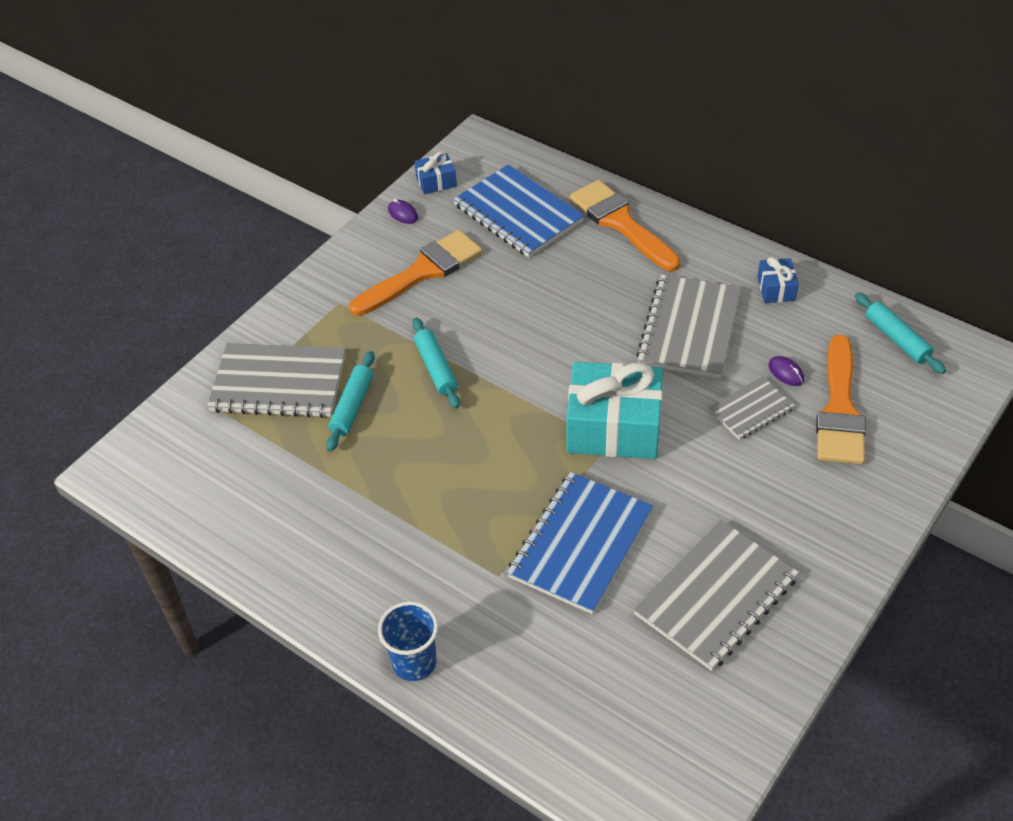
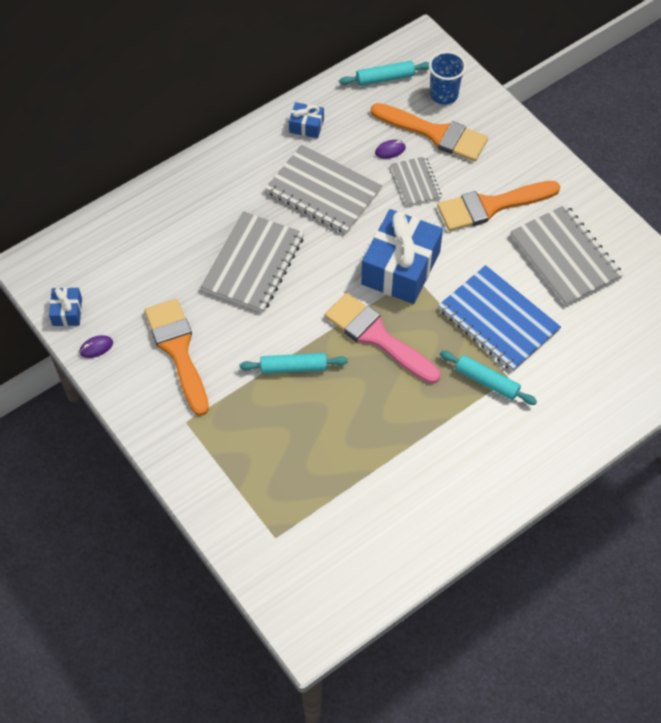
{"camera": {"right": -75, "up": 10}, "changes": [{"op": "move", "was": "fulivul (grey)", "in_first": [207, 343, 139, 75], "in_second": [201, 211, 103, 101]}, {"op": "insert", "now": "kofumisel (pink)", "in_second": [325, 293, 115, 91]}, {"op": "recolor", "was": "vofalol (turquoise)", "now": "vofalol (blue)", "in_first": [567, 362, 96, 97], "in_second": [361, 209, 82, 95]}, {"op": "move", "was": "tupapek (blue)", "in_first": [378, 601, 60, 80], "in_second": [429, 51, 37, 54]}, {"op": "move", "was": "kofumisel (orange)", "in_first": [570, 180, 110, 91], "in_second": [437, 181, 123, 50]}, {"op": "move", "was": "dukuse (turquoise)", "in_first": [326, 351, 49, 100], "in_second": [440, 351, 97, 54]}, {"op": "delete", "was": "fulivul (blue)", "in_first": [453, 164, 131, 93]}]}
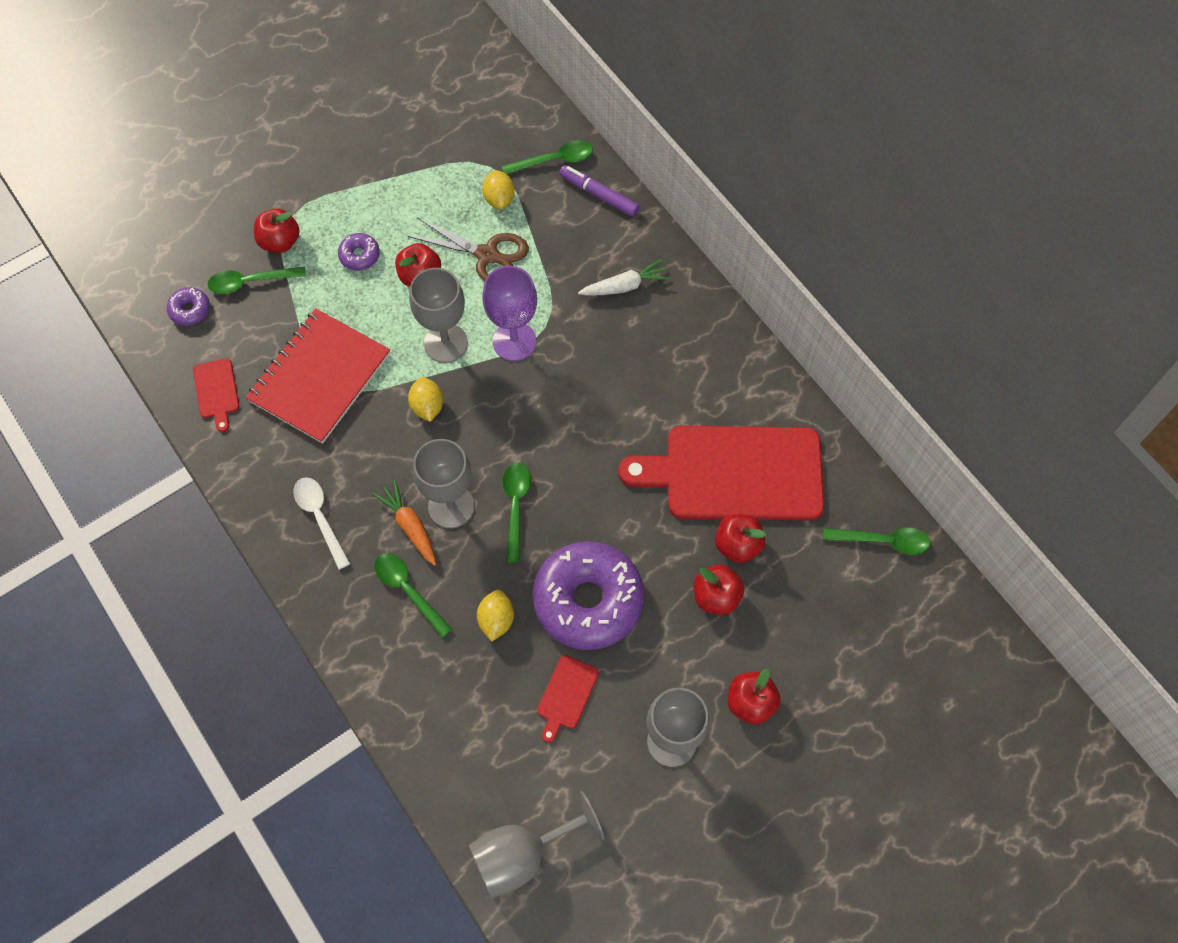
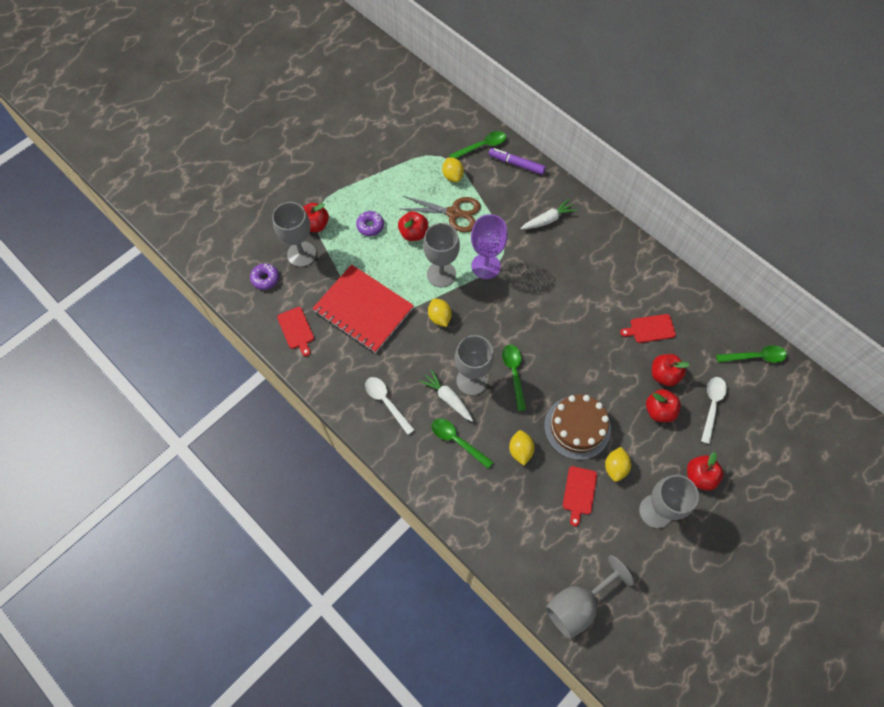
{"camera": {"right": -10, "up": 0}, "changes": [{"op": "replace", "was": "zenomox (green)", "now": "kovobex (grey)", "in_first": [208, 267, 98, 27], "in_second": [272, 202, 44, 65]}, {"op": "rotate", "was": "fulivul (red)", "in_first": [245, 308, 145, 136], "in_second": [312, 264, 102, 89], "clockwise": -75}, {"op": "recolor", "was": "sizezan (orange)", "now": "sizezan (white)", "in_first": [373, 480, 63, 86], "in_second": [419, 369, 54, 52]}, {"op": "replace", "was": "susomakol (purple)", "now": "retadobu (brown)", "in_first": [532, 541, 112, 109], "in_second": [544, 394, 67, 66]}, {"op": "insert", "now": "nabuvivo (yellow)", "in_second": [605, 447, 26, 35]}, {"op": "resize", "was": "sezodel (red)", "in_first": [618, 426, 206, 94], "in_second": [620, 314, 56, 29], "ratio": 0.4}, {"op": "insert", "now": "zenomox (white)", "in_second": [701, 377, 26, 67]}]}
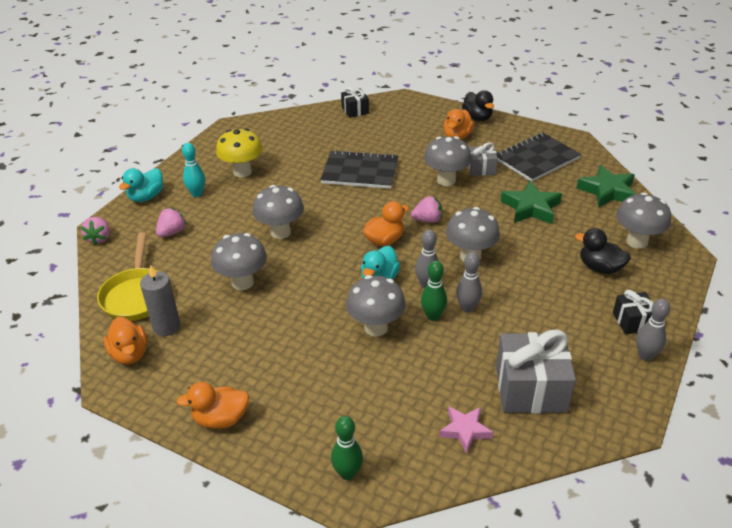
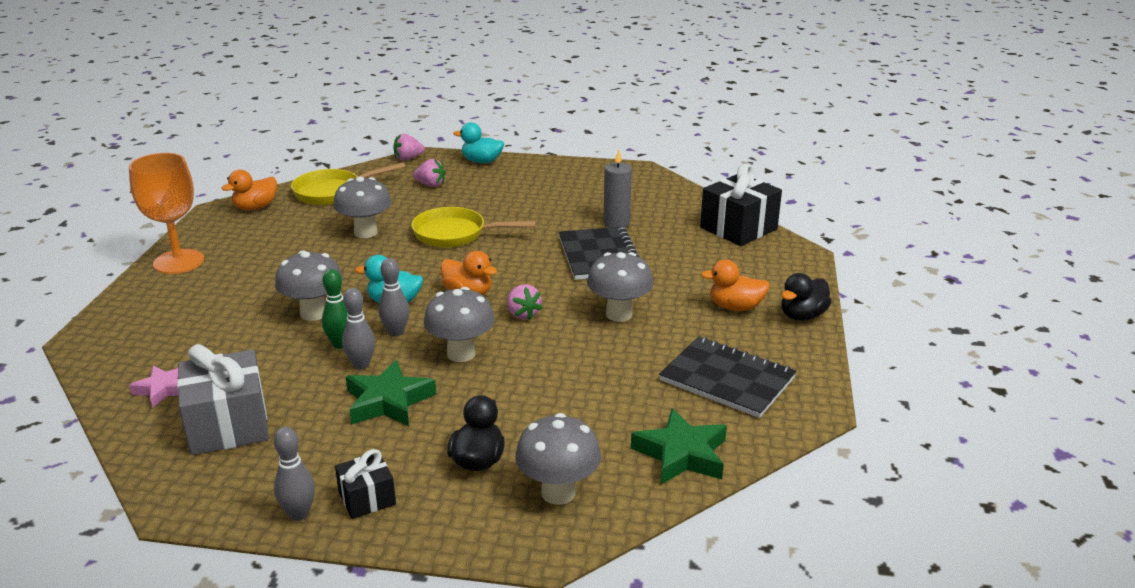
{"camera": {"right": 70, "up": -10}, "changes": [{"op": "replace", "was": "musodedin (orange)", "now": "kovobex (orange)", "in_first": [176, 382, 73, 47], "in_second": [129, 153, 75, 121]}, {"op": "move", "was": "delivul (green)", "in_first": [501, 181, 61, 43], "in_second": [346, 360, 90, 67]}, {"op": "replace", "was": "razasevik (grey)", "now": "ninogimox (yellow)", "in_first": [252, 185, 52, 54], "in_second": [411, 207, 125, 41]}, {"op": "move", "was": "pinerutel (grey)", "in_first": [140, 265, 40, 71], "in_second": [604, 149, 28, 79]}, {"op": "resize", "was": "vofalol (black)", "in_first": [341, 86, 28, 32], "in_second": [700, 164, 82, 82], "ratio": 1.84}, {"op": "delete", "was": "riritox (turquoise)", "in_first": [182, 143, 23, 54]}, {"op": "delete", "was": "razasevik (yellow)", "in_first": [216, 128, 47, 50]}, {"op": "delete", "was": "riritox (green)", "in_first": [331, 416, 32, 64]}, {"op": "delete", "was": "vofalol (grey)", "in_first": [468, 142, 30, 34]}]}
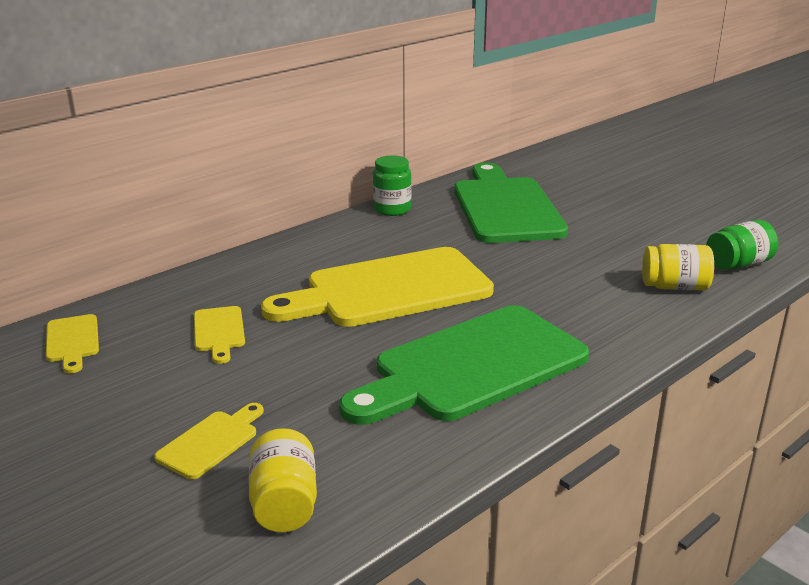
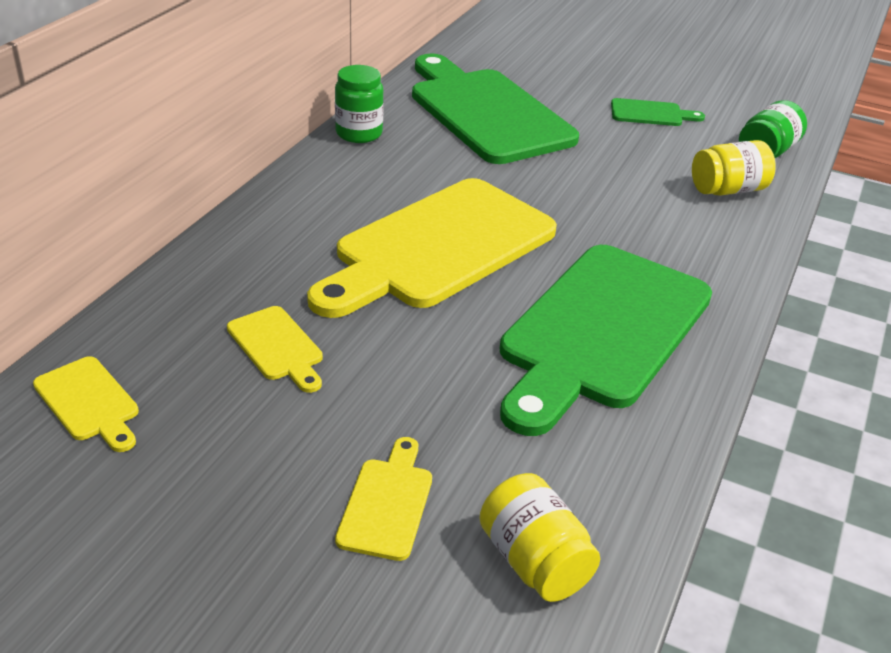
{"camera": {"right": -25, "up": 10}, "changes": [{"op": "insert", "now": "sezodel (green)", "in_second": [611, 98, 94, 28]}]}
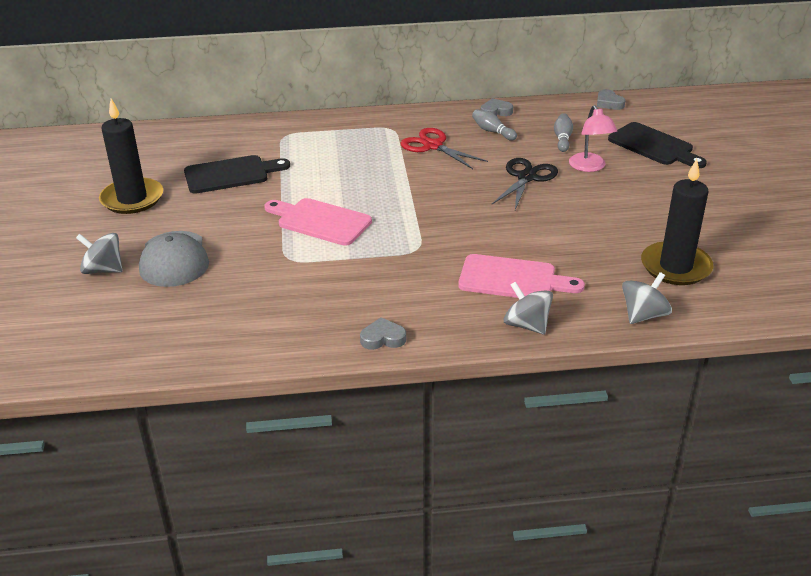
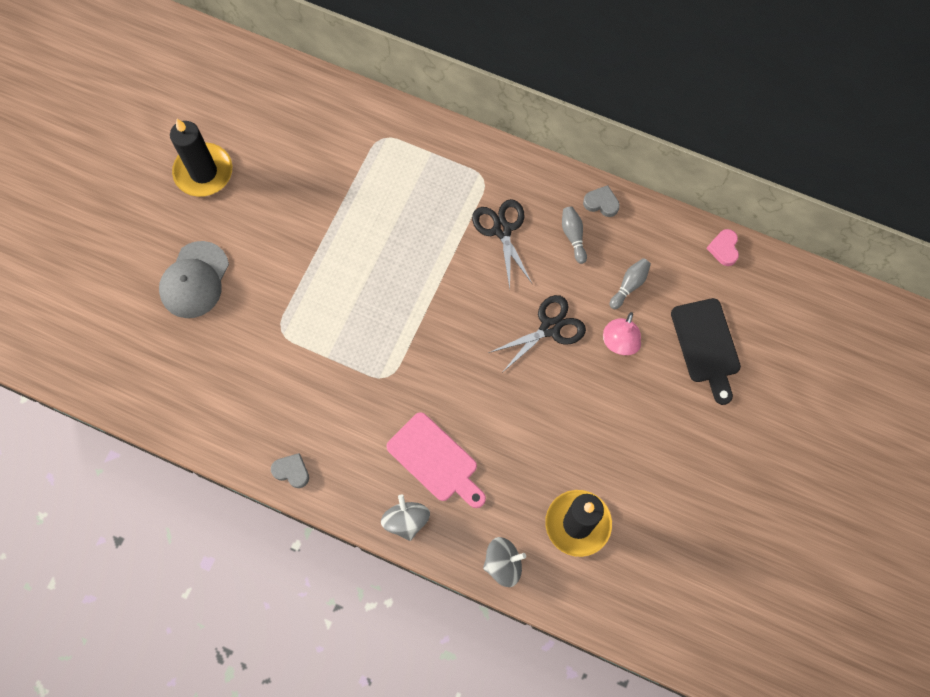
{"camera": {"right": 30, "up": 35}, "changes": [{"op": "recolor", "was": "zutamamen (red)", "now": "zutamamen (black)", "in_first": [401, 128, 87, 41], "in_second": [472, 199, 61, 89]}, {"op": "recolor", "was": "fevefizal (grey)", "now": "fevefizal (pink)", "in_first": [597, 89, 29, 21], "in_second": [707, 229, 32, 37]}, {"op": "delete", "was": "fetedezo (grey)", "in_first": [76, 233, 47, 41]}, {"op": "delete", "was": "sezodel (black)", "in_first": [184, 155, 106, 38]}, {"op": "delete", "was": "sezodel (pink)", "in_first": [264, 198, 108, 48]}]}
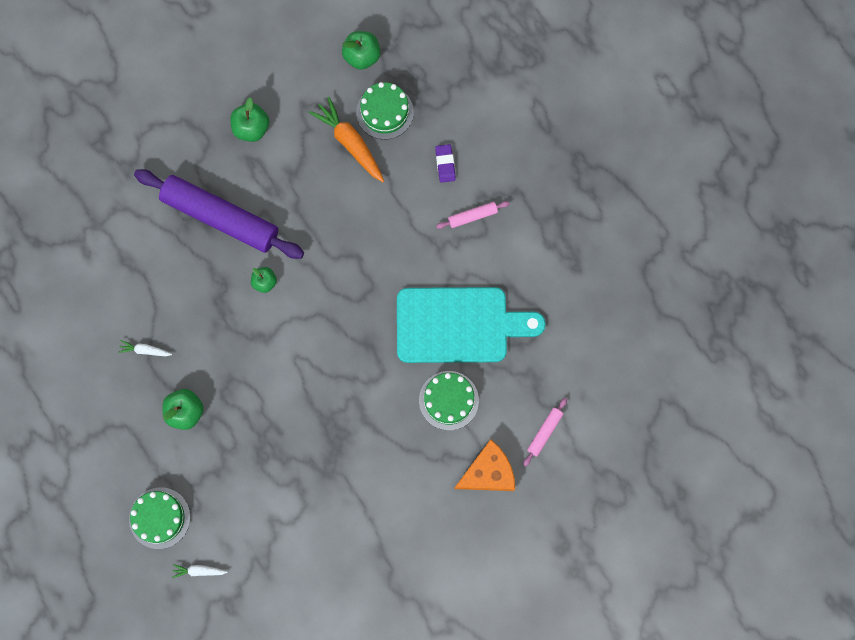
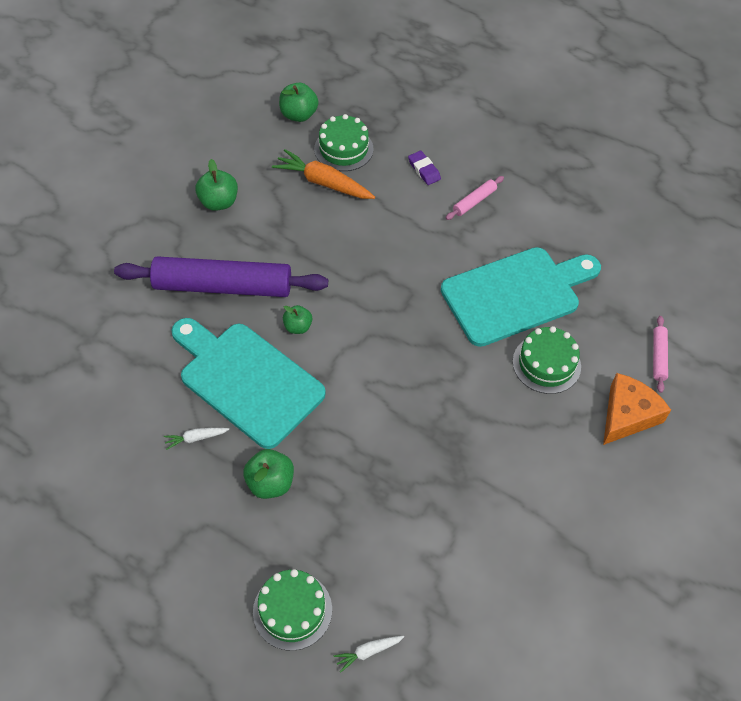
{"camera": {"right": -25, "up": -20}, "changes": [{"op": "insert", "now": "sezodel (turquoise)", "in_second": [171, 318, 155, 131]}]}
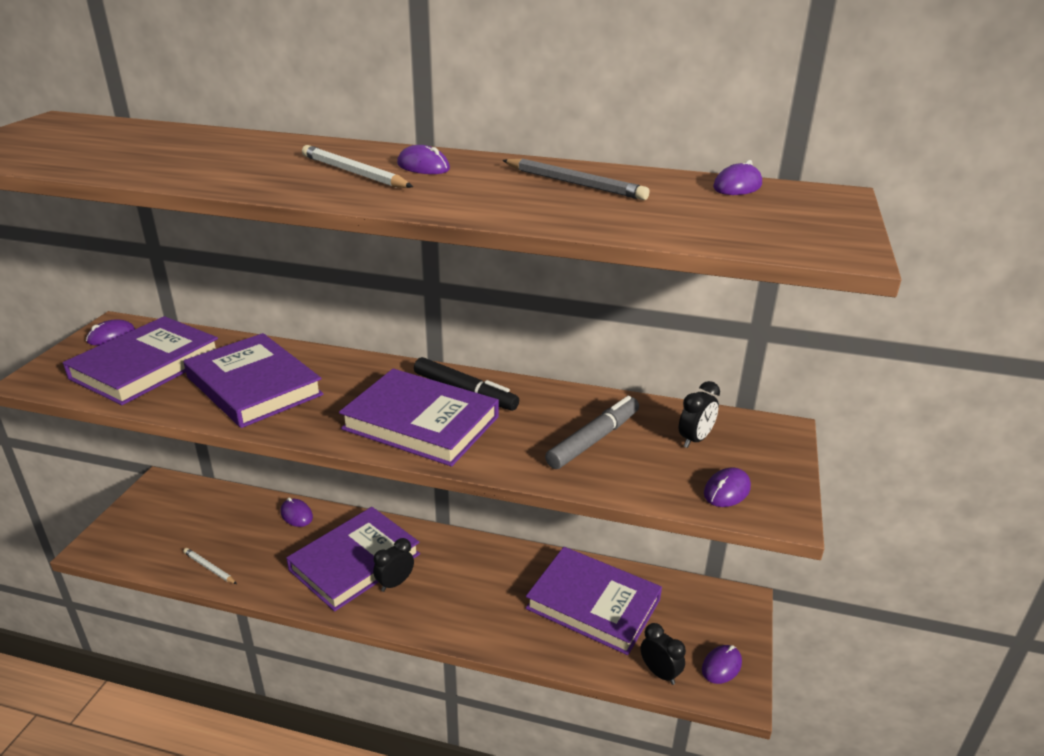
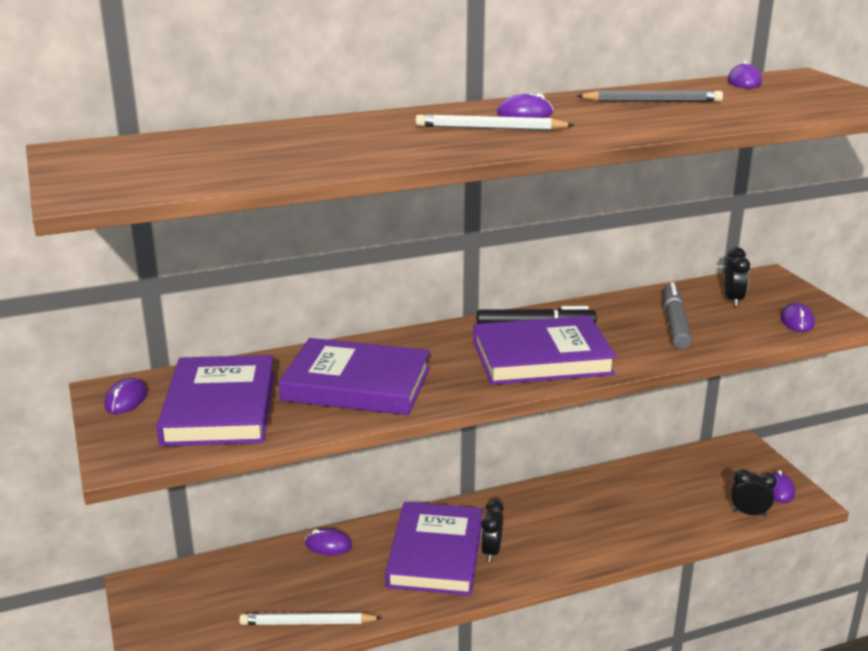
{"camera": {"right": -35, "up": -5}, "changes": [{"op": "resize", "was": "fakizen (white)", "in_first": [183, 548, 54, 36], "in_second": [239, 613, 143, 12], "ratio": 1.52}, {"op": "delete", "was": "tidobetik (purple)", "in_first": [526, 547, 136, 108]}]}
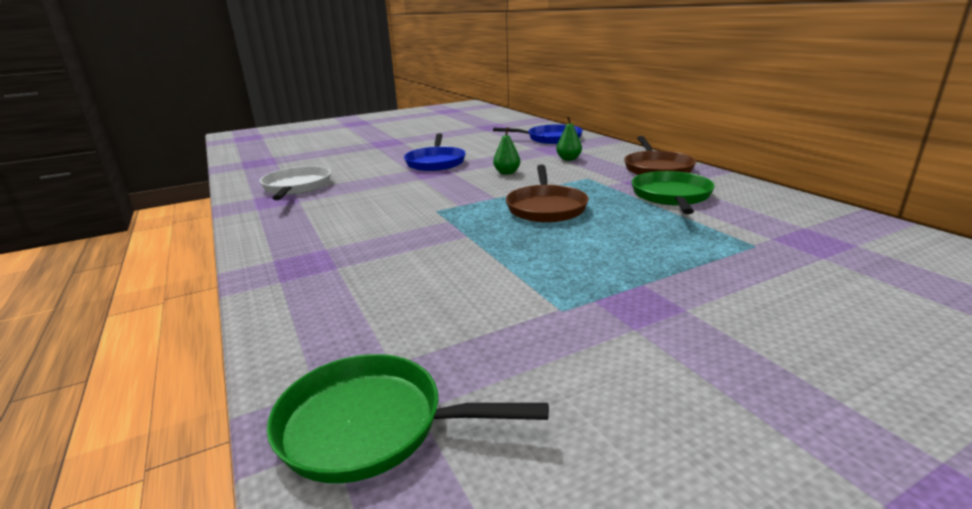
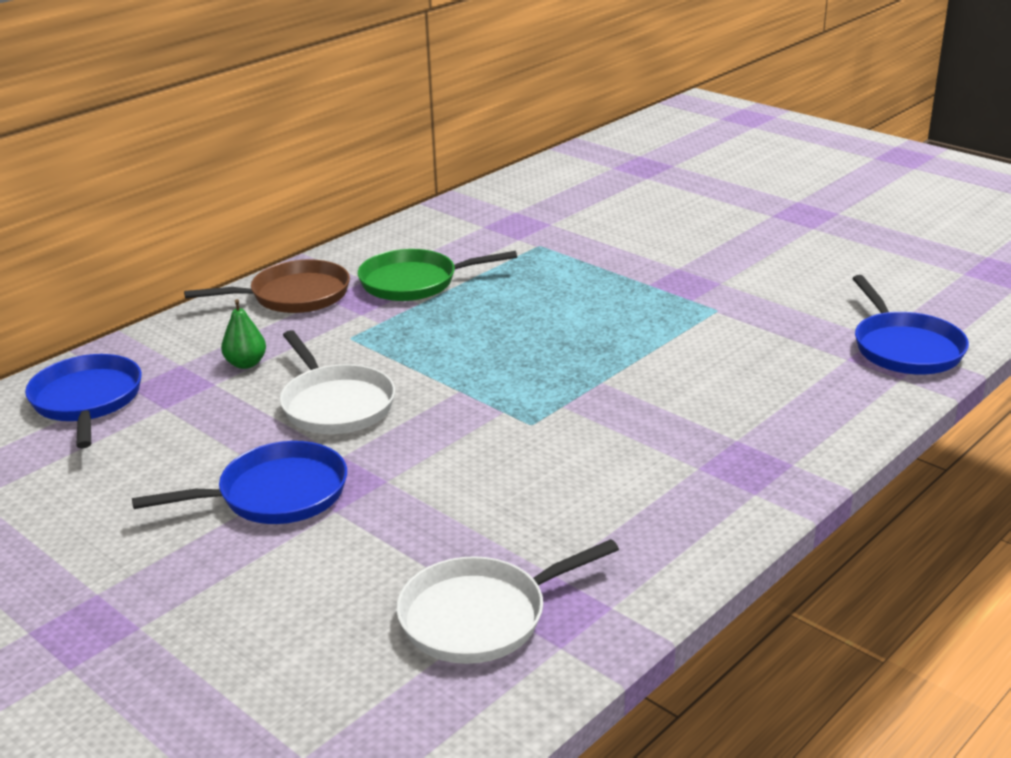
{"camera": {"right": -110, "up": 5}, "changes": [{"op": "replace", "was": "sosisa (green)", "now": "ninogimox (white)", "in_first": [493, 127, 27, 48], "in_second": [280, 330, 115, 104]}, {"op": "recolor", "was": "ninogimox (green)", "now": "ninogimox (blue)", "in_first": [267, 354, 282, 129], "in_second": [852, 275, 117, 99]}, {"op": "delete", "was": "ninogimox (brown)", "in_first": [506, 165, 83, 58]}]}
